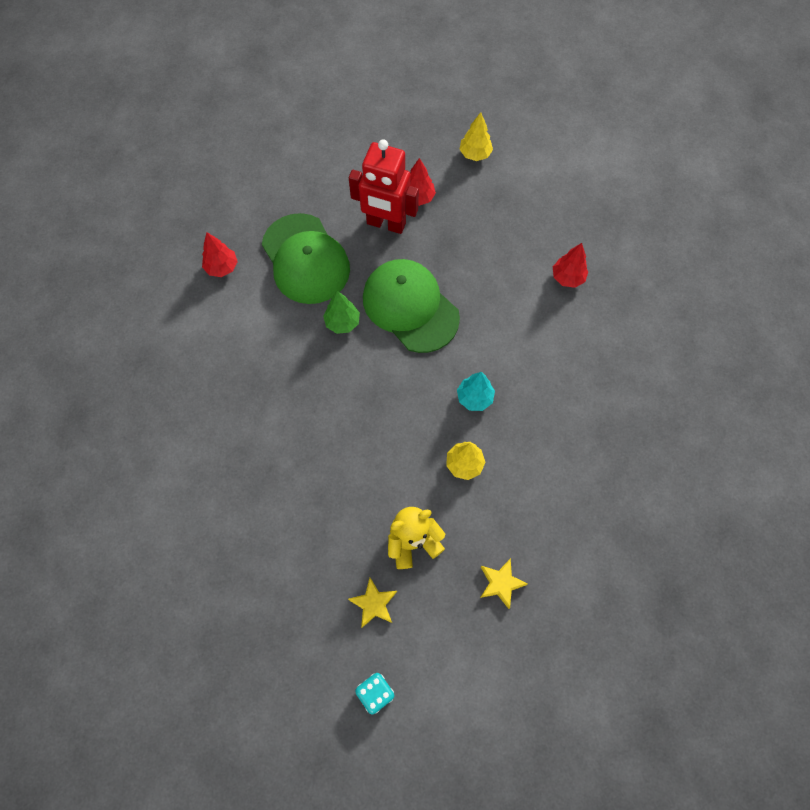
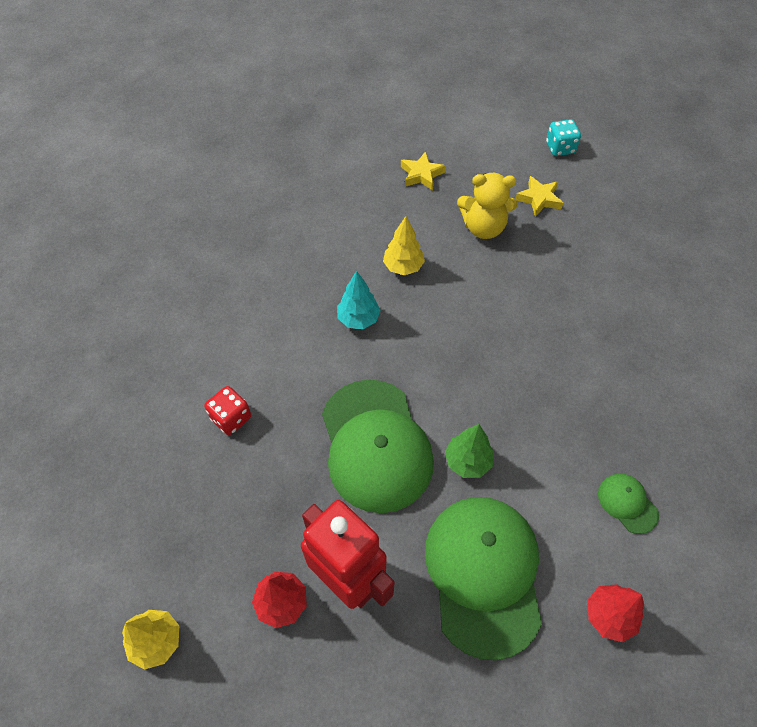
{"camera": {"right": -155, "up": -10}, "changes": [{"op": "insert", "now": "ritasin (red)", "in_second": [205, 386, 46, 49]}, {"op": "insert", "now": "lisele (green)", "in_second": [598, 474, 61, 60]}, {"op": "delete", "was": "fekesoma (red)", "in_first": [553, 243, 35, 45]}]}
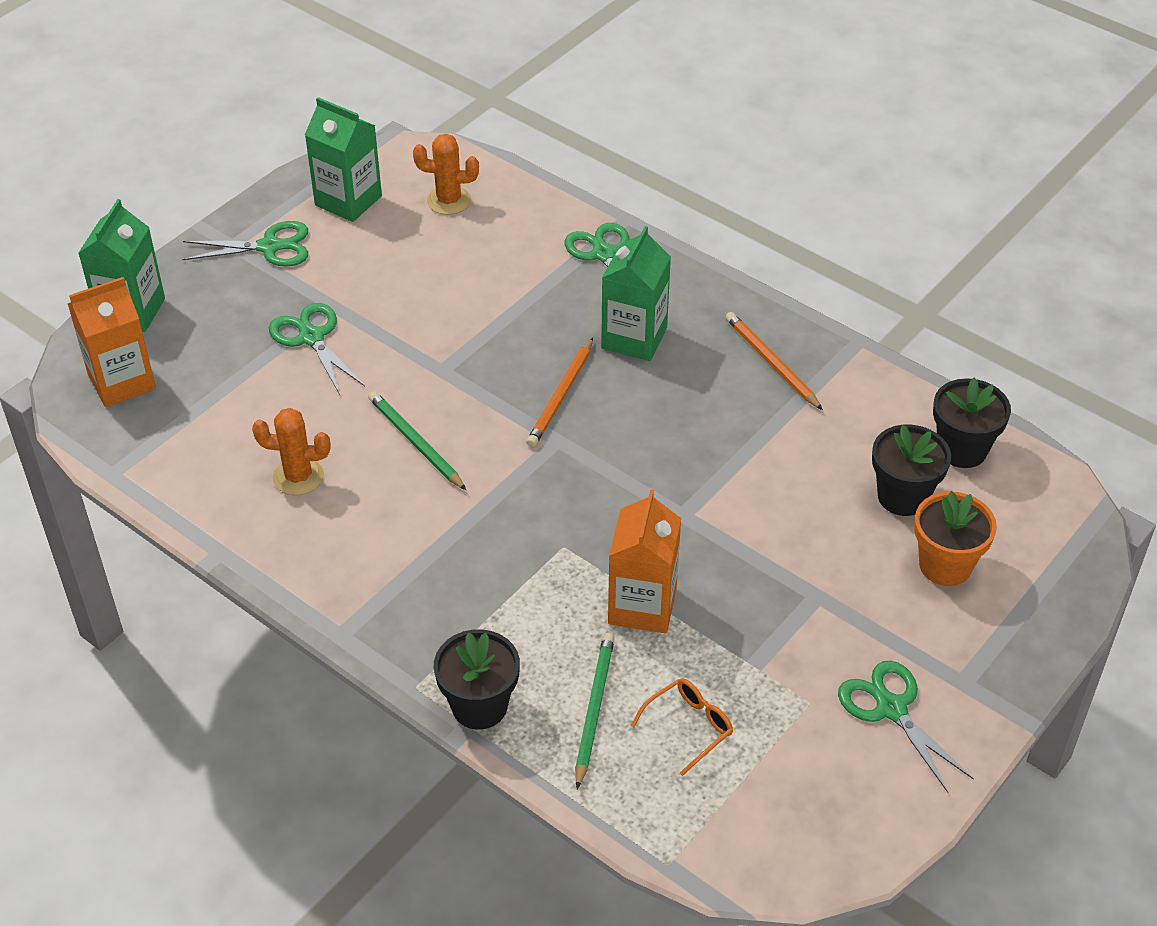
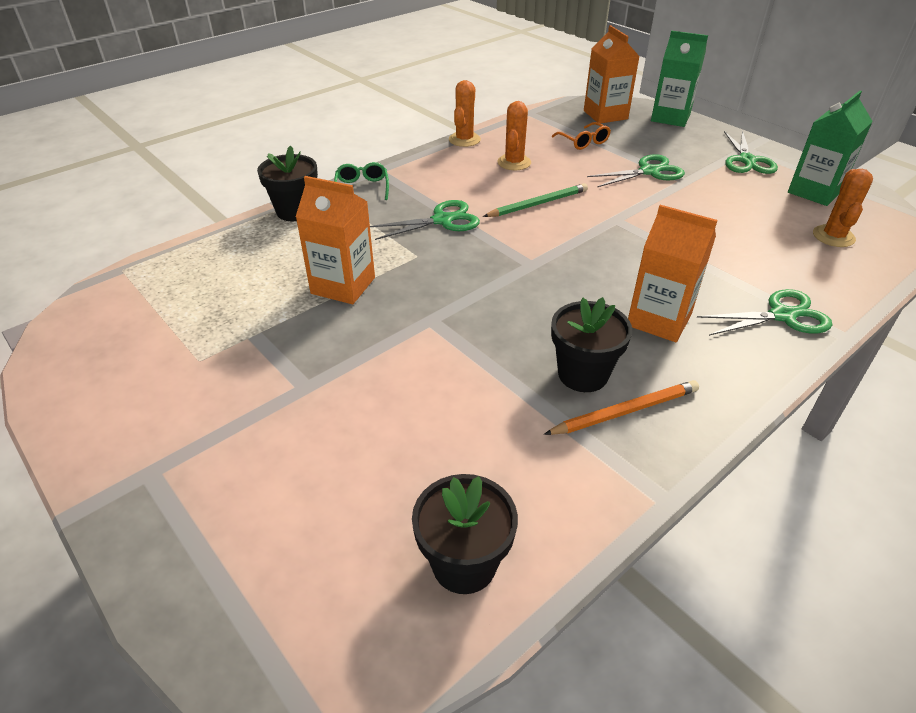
{"camera": {"right": 100, "up": -5}, "changes": [{"op": "insert", "now": "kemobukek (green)", "in_second": [334, 162, 55, 38]}, {"op": "move", "was": "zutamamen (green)", "in_first": [838, 661, 136, 132], "in_second": [370, 200, 110, 40]}, {"op": "insert", "now": "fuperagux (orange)", "in_second": [449, 80, 32, 67]}, {"op": "move", "was": "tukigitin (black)", "in_first": [872, 425, 79, 91], "in_second": [551, 297, 81, 95]}, {"op": "move", "was": "kemobukek (orange)", "in_first": [631, 678, 102, 98], "in_second": [552, 122, 59, 28]}, {"op": "recolor", "was": "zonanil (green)", "now": "zonanil (orange)", "in_first": [601, 226, 70, 135], "in_second": [628, 205, 89, 137]}, {"op": "delete", "was": "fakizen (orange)", "in_first": [526, 338, 67, 109]}, {"op": "delete", "was": "fakizen (green)", "in_first": [575, 633, 40, 157]}, {"op": "delete", "was": "tukigitin (orange)", "in_first": [914, 491, 83, 95]}]}
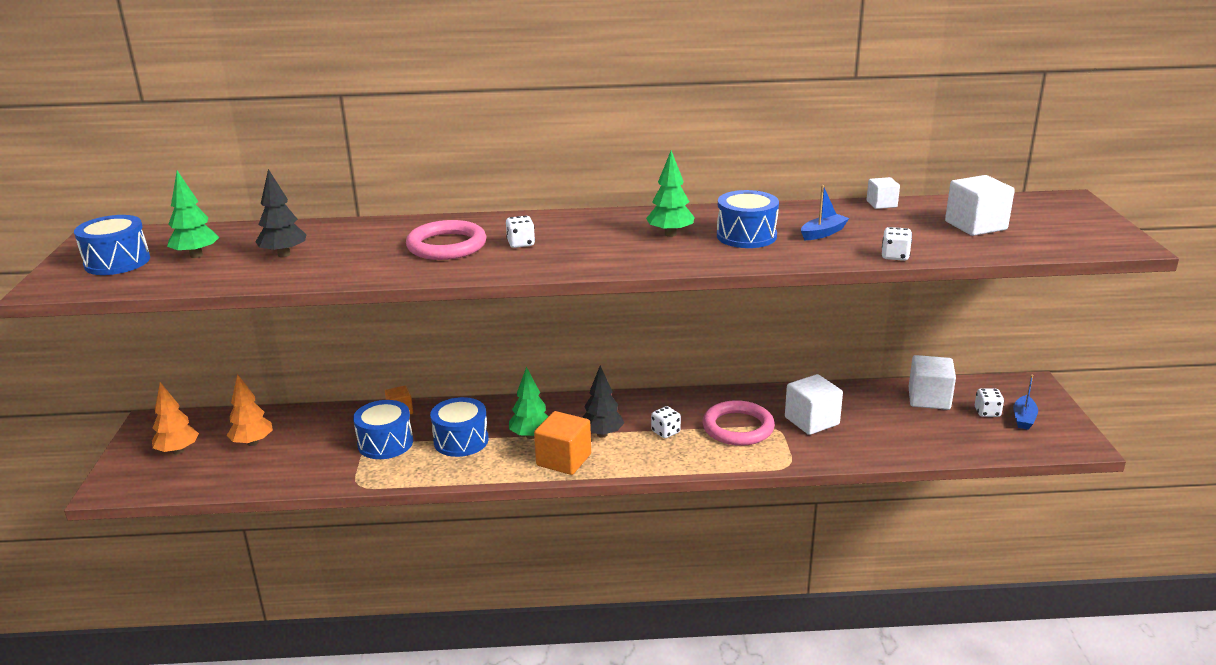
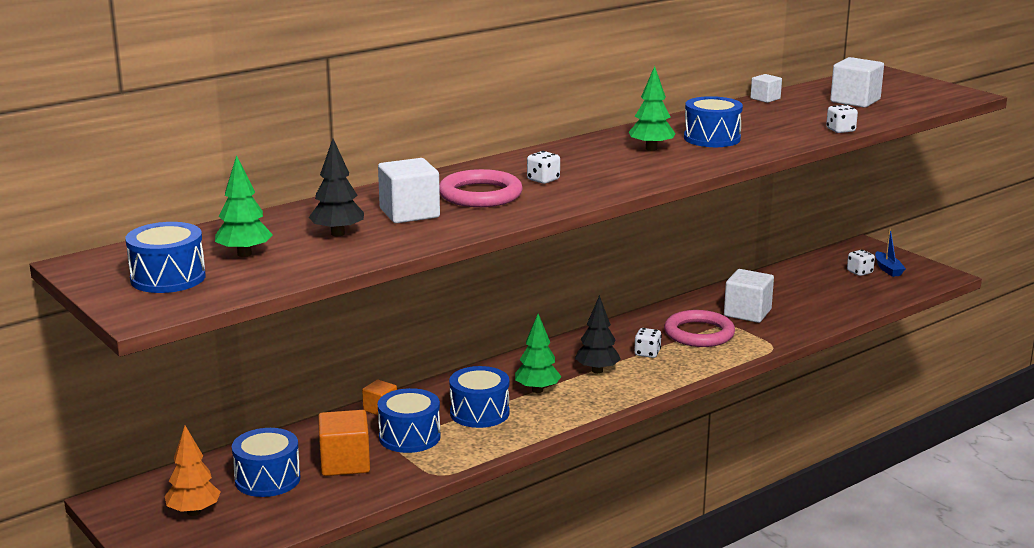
{"camera": {"right": -35, "up": -5}, "changes": [{"op": "replace", "was": "fekesoma (orange)", "now": "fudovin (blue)", "in_first": [227, 374, 46, 72], "in_second": [232, 428, 68, 69]}, {"op": "move", "was": "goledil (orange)", "in_first": [534, 411, 57, 64], "in_second": [318, 410, 52, 66]}, {"op": "move", "was": "goledil (white)", "in_first": [909, 355, 47, 55], "in_second": [378, 158, 62, 65]}, {"op": "delete", "was": "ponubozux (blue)", "in_first": [801, 185, 48, 55]}]}
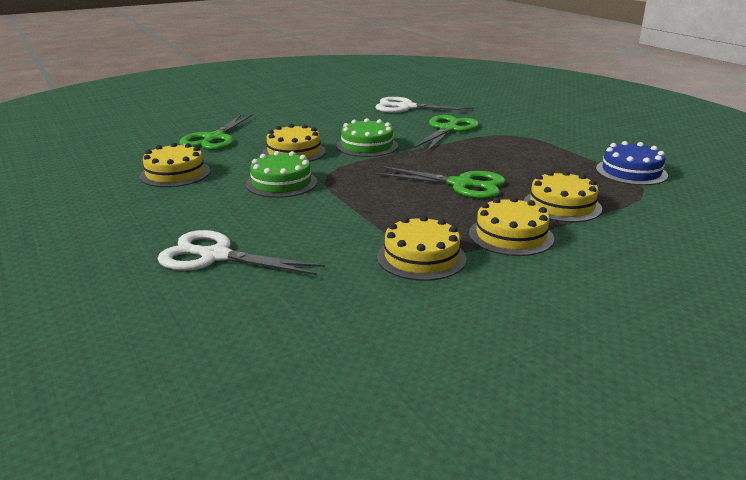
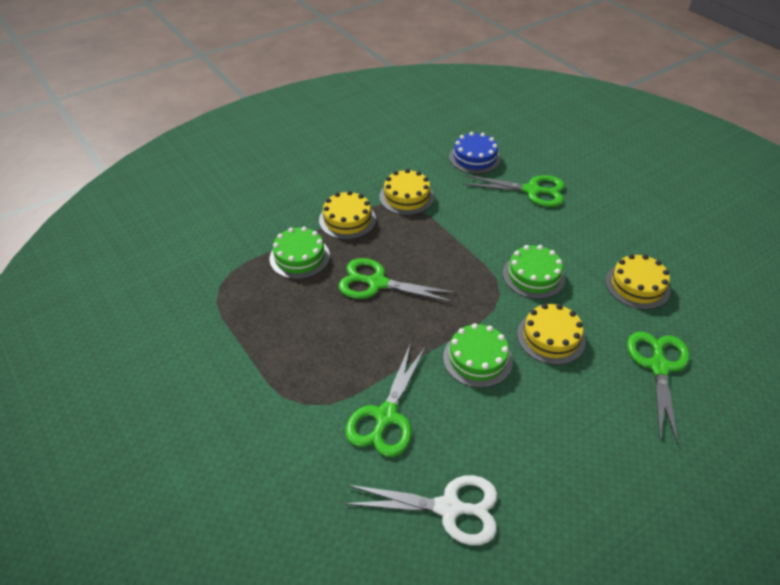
{"camera": {"right": 175, "up": 20}, "changes": [{"op": "recolor", "was": "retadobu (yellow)", "now": "retadobu (green)", "in_first": [524, 171, 78, 51], "in_second": [269, 227, 61, 52]}, {"op": "move", "was": "retadobu (blue)", "in_first": [596, 141, 72, 44], "in_second": [449, 132, 52, 42]}, {"op": "recolor", "was": "zutamamen (white)", "now": "zutamamen (green)", "in_first": [158, 230, 167, 45], "in_second": [463, 175, 102, 32]}]}
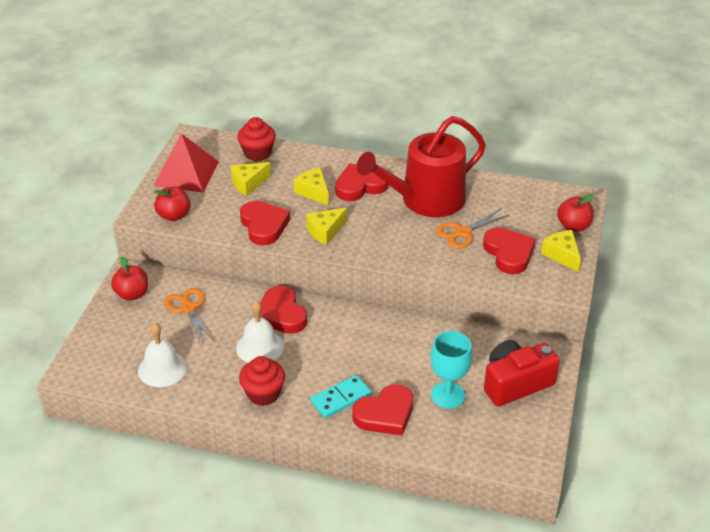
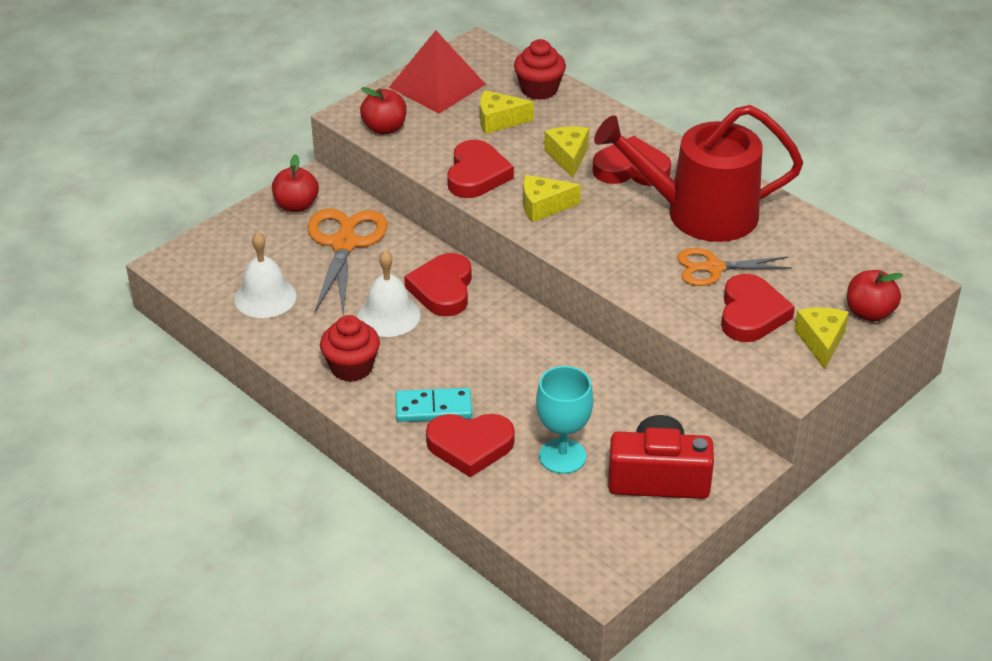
{"camera": {"right": 30, "up": 0}, "changes": [{"op": "resize", "was": "zutamamen (orange)", "in_first": [164, 288, 50, 55], "in_second": [307, 208, 81, 105], "ratio": 1.53}]}
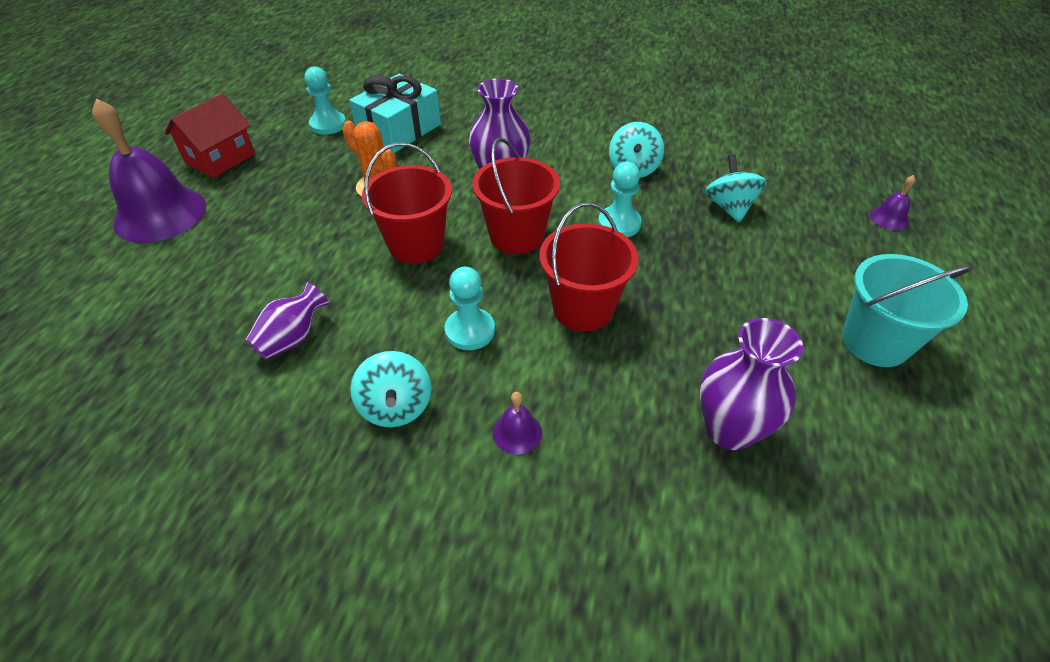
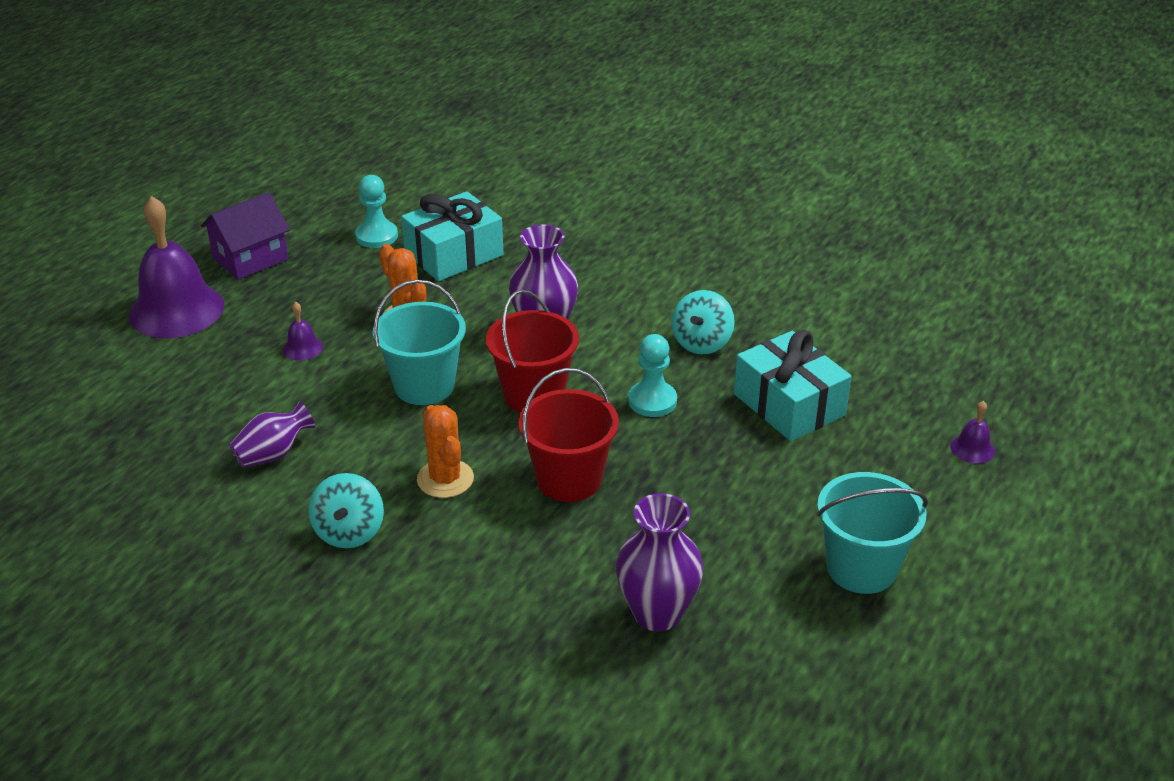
{"camera": {"right": 15, "up": -10}, "changes": [{"op": "recolor", "was": "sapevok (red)", "now": "sapevok (purple)", "in_first": [165, 93, 90, 85], "in_second": [201, 192, 89, 88]}, {"op": "move", "was": "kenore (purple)", "in_first": [493, 392, 49, 63], "in_second": [283, 302, 40, 59]}, {"op": "recolor", "was": "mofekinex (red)", "now": "mofekinex (turquoise)", "in_first": [362, 143, 90, 121], "in_second": [373, 280, 93, 125]}, {"op": "replace", "was": "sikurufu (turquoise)", "now": "fuperagux (orange)", "in_first": [444, 267, 51, 83], "in_second": [417, 405, 57, 93]}, {"op": "replace", "was": "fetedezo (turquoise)", "now": "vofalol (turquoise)", "in_first": [705, 154, 62, 69], "in_second": [734, 330, 118, 111]}]}
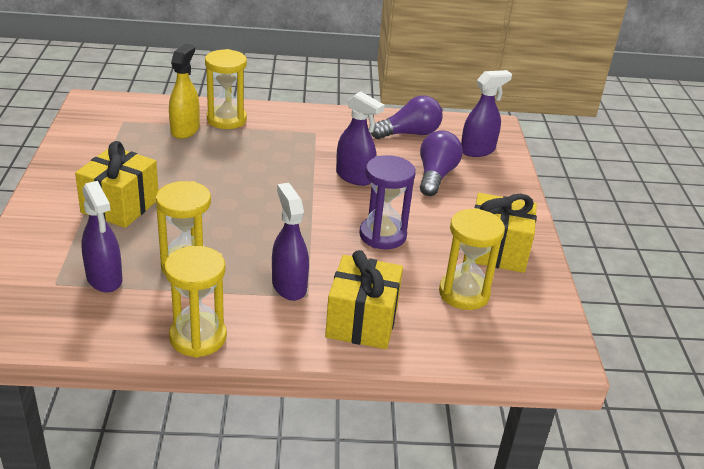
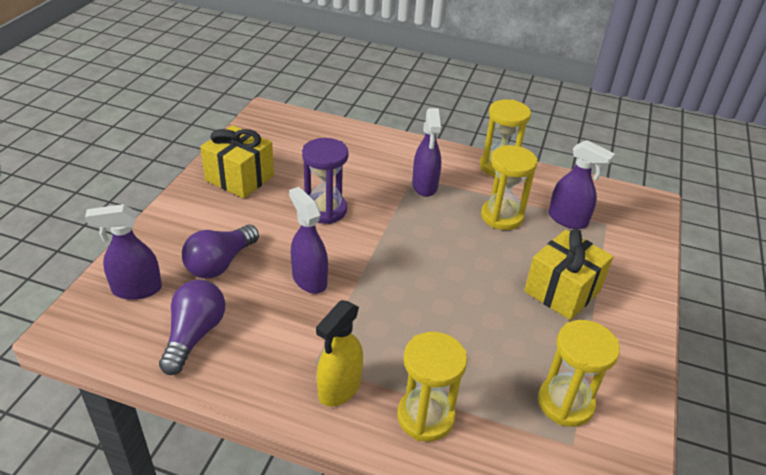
{"camera": {"right": -160, "up": 5}, "changes": [{"op": "rotate", "was": "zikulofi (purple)", "in_first": [370, 95, 73, 44], "in_second": [159, 280, 66, 95], "clockwise": 105}, {"op": "move", "was": "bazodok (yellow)", "in_first": [169, 44, 31, 95], "in_second": [316, 300, 47, 107]}, {"op": "move", "was": "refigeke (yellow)", "in_first": [439, 208, 66, 102], "in_second": [538, 320, 82, 107]}, {"op": "rotate", "was": "bazodok (purple)", "in_first": [81, 181, 42, 112], "in_second": [548, 140, 67, 89], "clockwise": 135}, {"op": "delete", "was": "vofalol (yellow)", "in_first": [325, 250, 78, 99]}]}
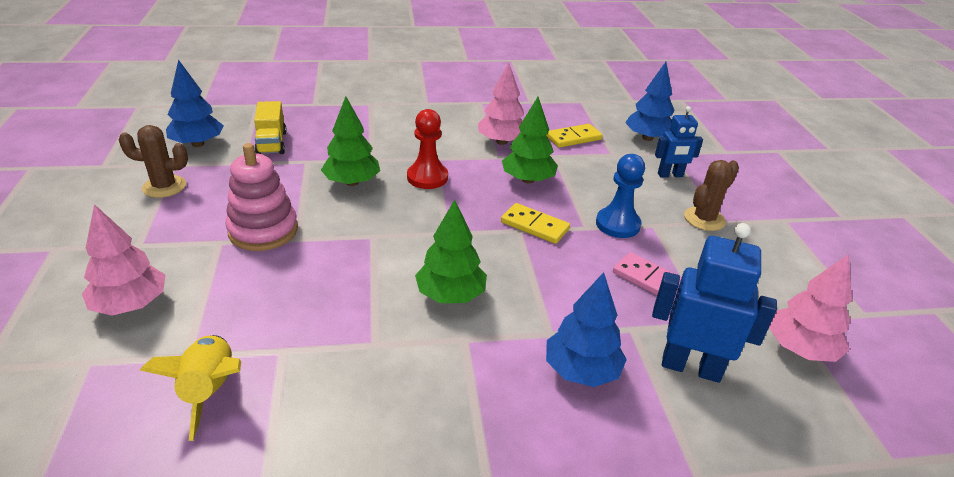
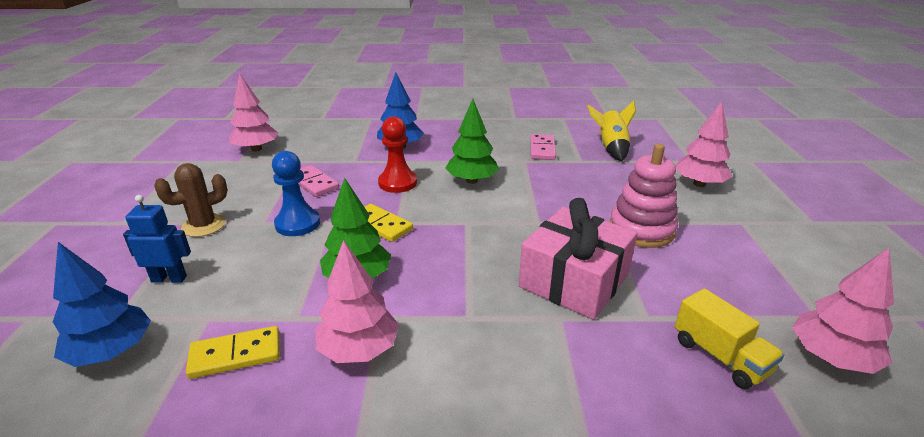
{"camera": {"right": -170, "up": -5}, "changes": [{"op": "move", "was": "sikurufu (red)", "in_first": [407, 109, 41, 80], "in_second": [378, 116, 39, 77]}, {"op": "replace", "was": "fekesoma (green)", "now": "vofalol (pink)", "in_first": [321, 96, 59, 90], "in_second": [519, 198, 118, 122]}, {"op": "insert", "now": "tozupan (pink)", "in_second": [530, 134, 26, 26]}, {"op": "rotate", "was": "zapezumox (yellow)", "in_first": [254, 101, 33, 53], "in_second": [675, 288, 109, 101], "clockwise": 150}, {"op": "recolor", "was": "fekesoma (blue)", "now": "fekesoma (pink)", "in_first": [166, 60, 58, 87], "in_second": [792, 248, 102, 126]}, {"op": "delete", "was": "fuperagux (brown)", "in_first": [119, 125, 69, 73]}, {"op": "delete", "was": "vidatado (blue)", "in_first": [652, 223, 125, 160]}]}
